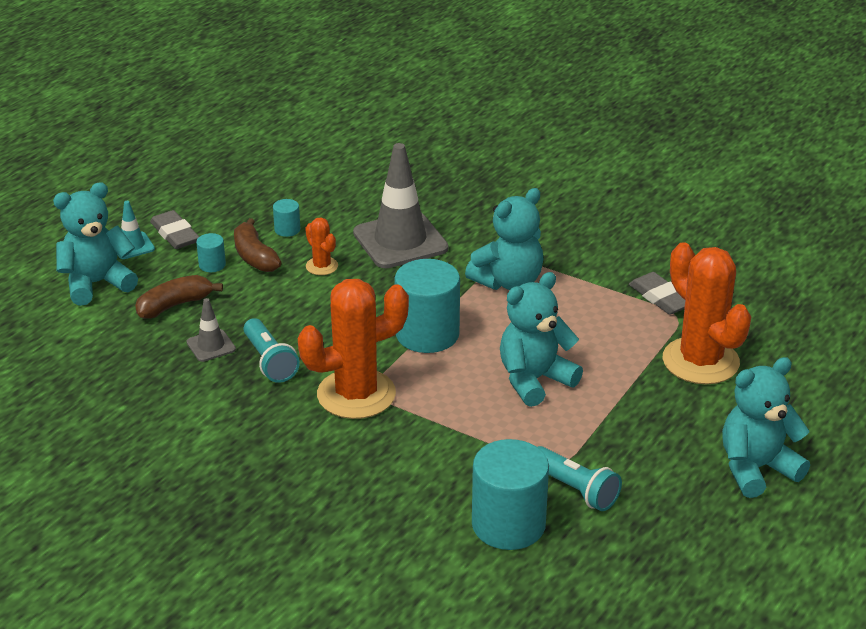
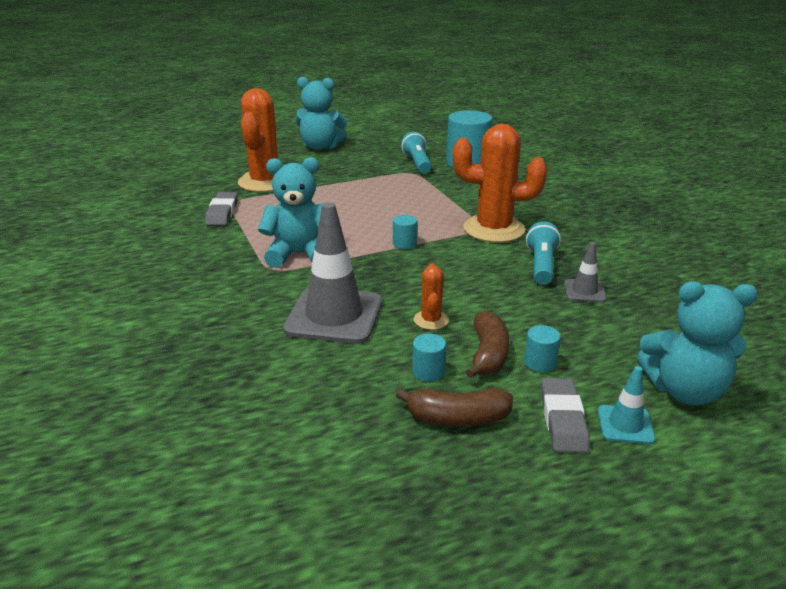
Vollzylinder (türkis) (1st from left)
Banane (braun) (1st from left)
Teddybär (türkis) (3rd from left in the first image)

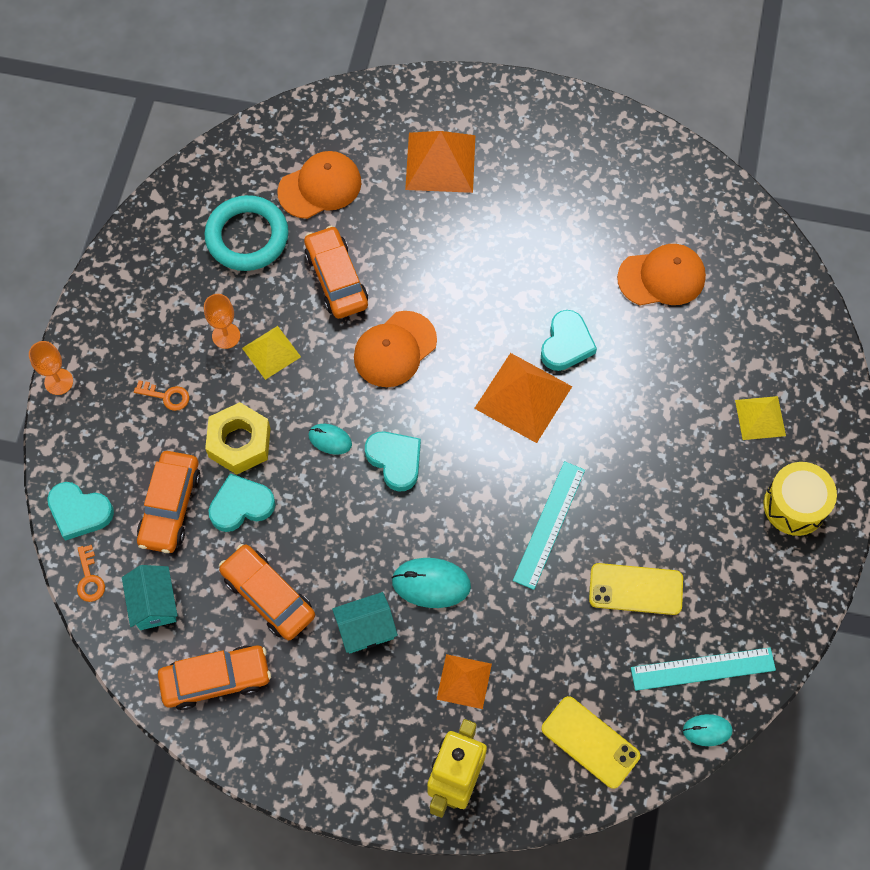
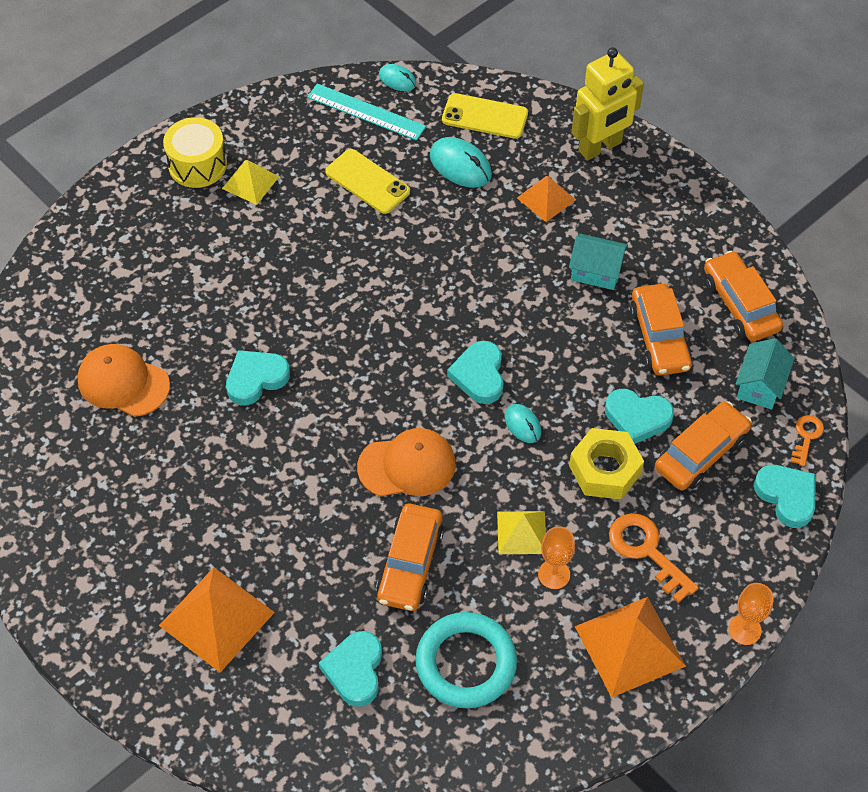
Pyramide (gelb) (1st from left)
Herz (türkis) (2nd from left)
Computermaus (türkis) (2nd from left)
Handy (gelb) (2nd from left)
Pyramide (orange) (3rd from left)
Schlüssel (orange) (1st from left)
Auto (orange) (4th from left)
Lineal (türkis) (1st from left in the first image)

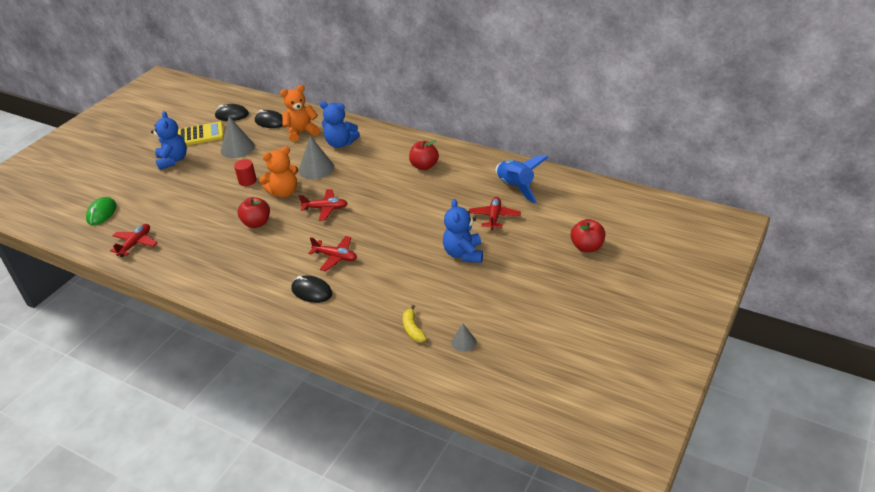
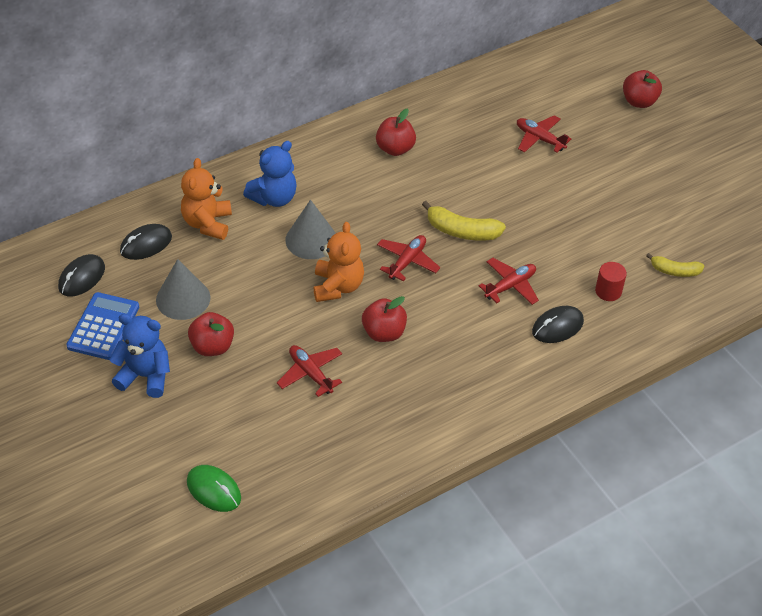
Taschenrechner (blau)
Apfel (rot) (1st from left)
Flugzeug (rot) (1st from left)
Banane (gelb) (1st from left)
Vollzylinder (rot)
Teddybär (blau) (3rd from left in the first image)
Kegel (grau) (3rd from left in the first image)
Rakete (blau)

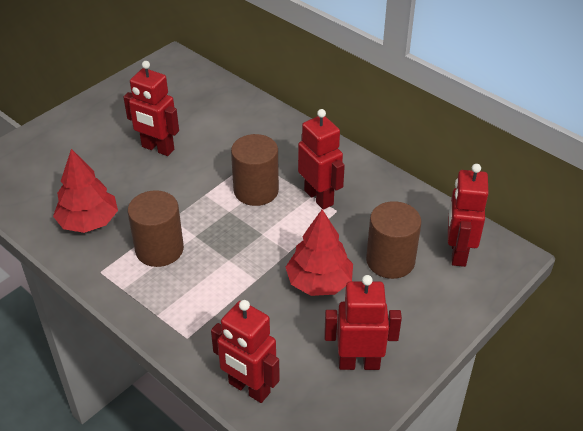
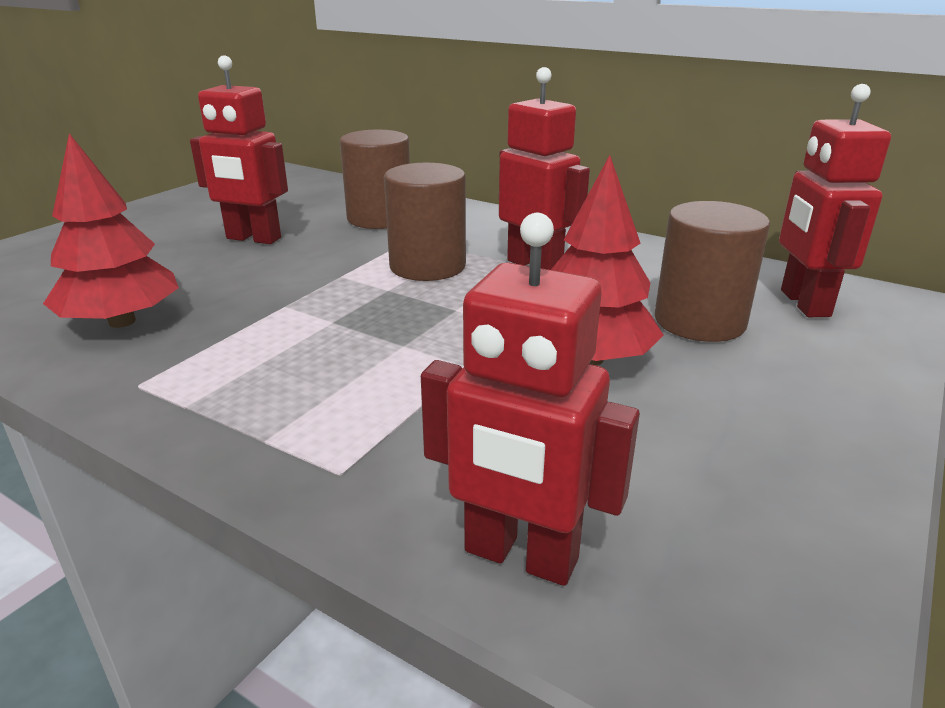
Vollzylinder (braun) (1st from left)
Roboter (rot) (4th from left in the first image)

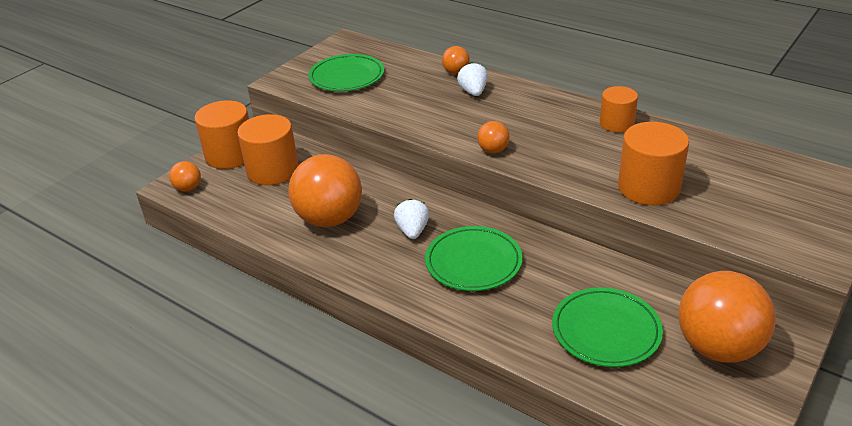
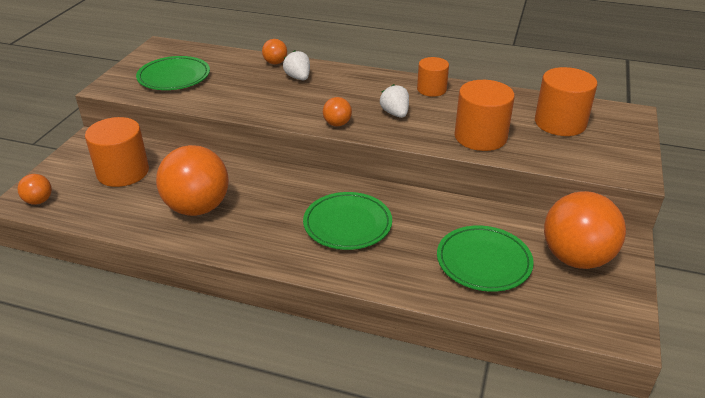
Erdbeere (weiß) (2nd from left)
Vollzylinder (orange) (4th from left)

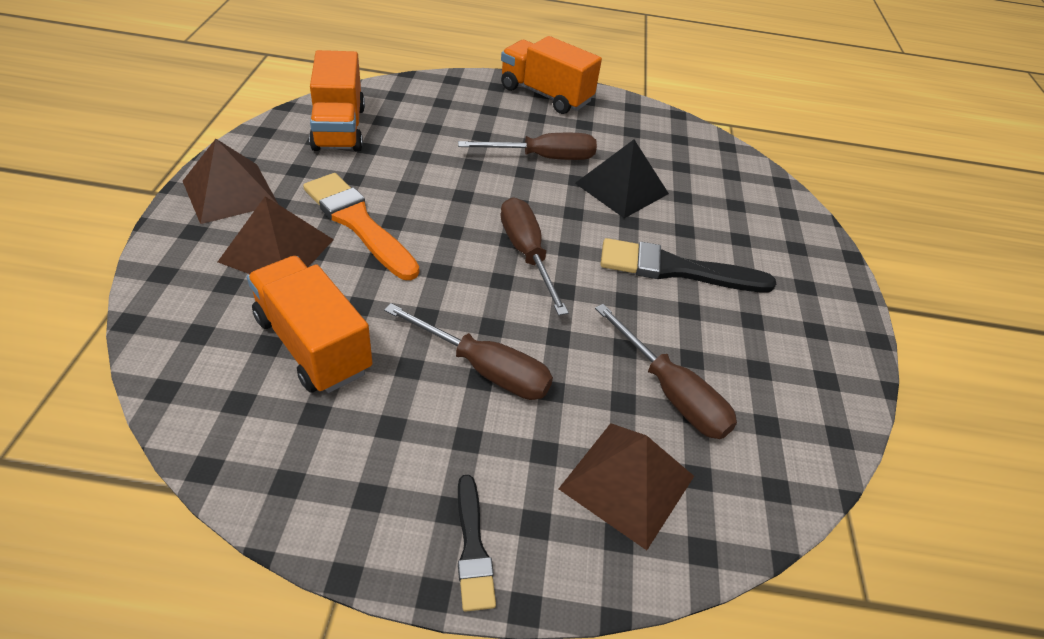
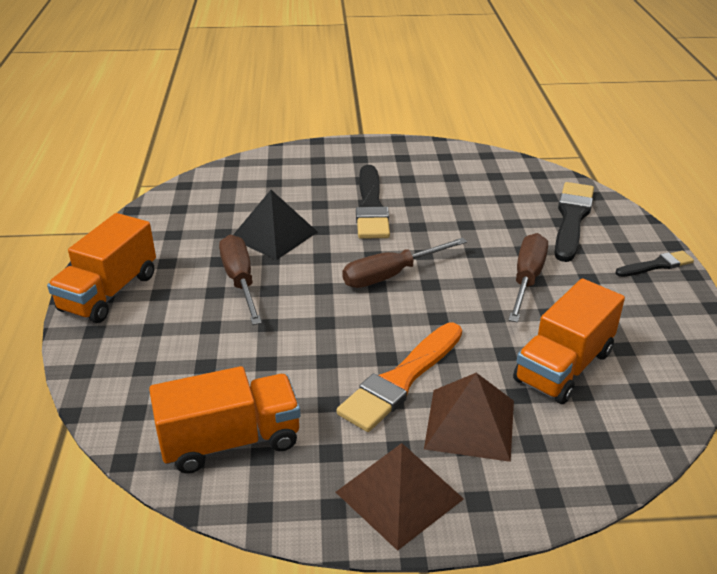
Pinsel (schwarz) (2nd from left)
Schraubenzieher (braun) (4th from left in the first image)

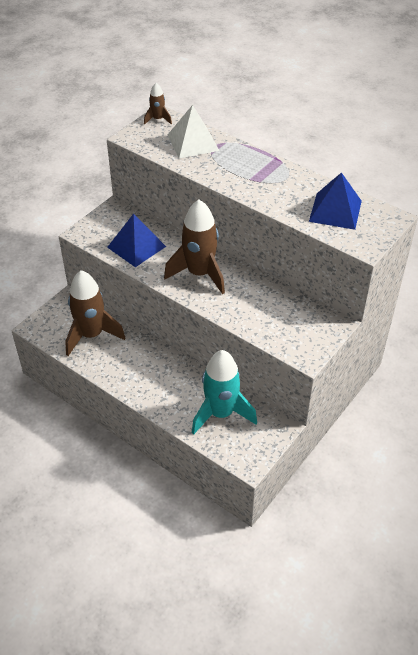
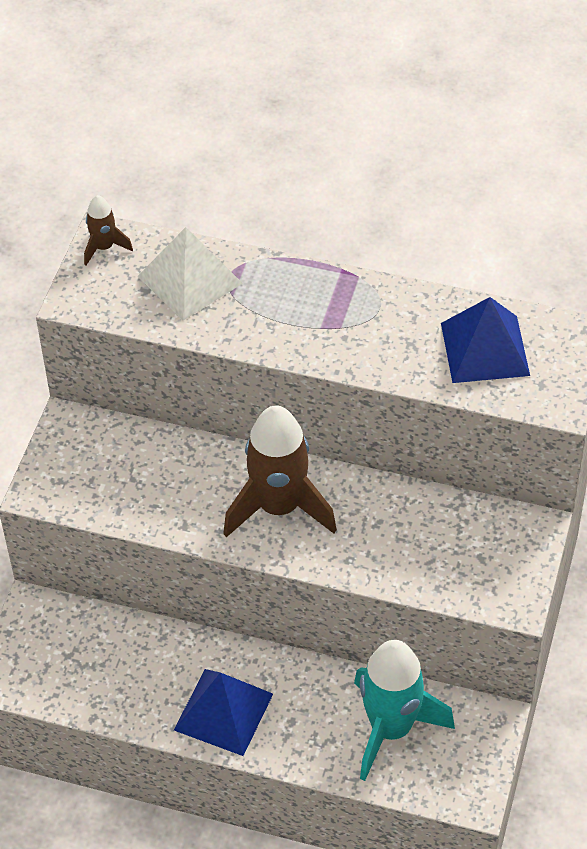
Pyramide (blau) (1st from left)
Rakete (braun) (1st from left in the first image)

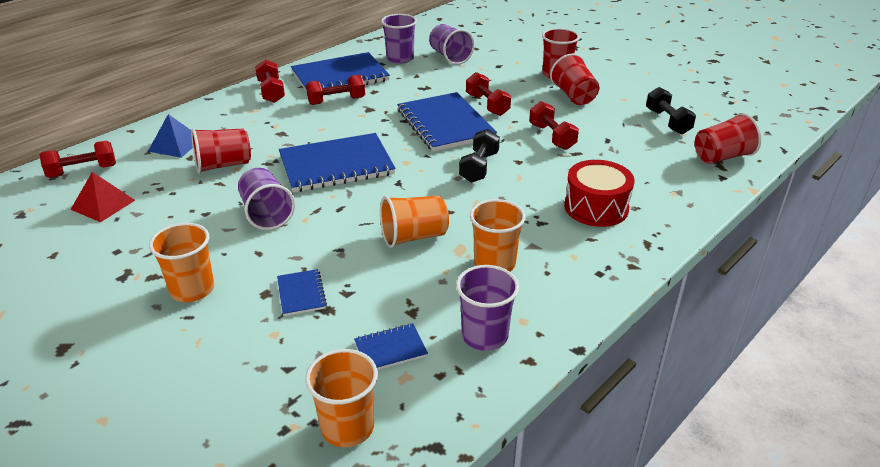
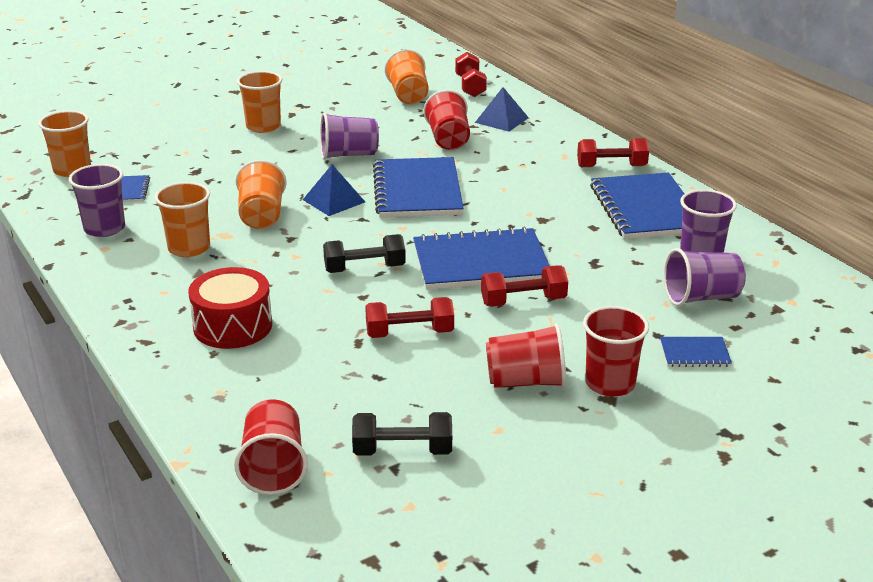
Pyramide (blau) (1st from left)
Hantel (schwarz) (1st from left)
Becher (orange) (5th from left)
Notizbuch (blau) (5th from left)
Hantel (rot) (3rd from left in the first image)

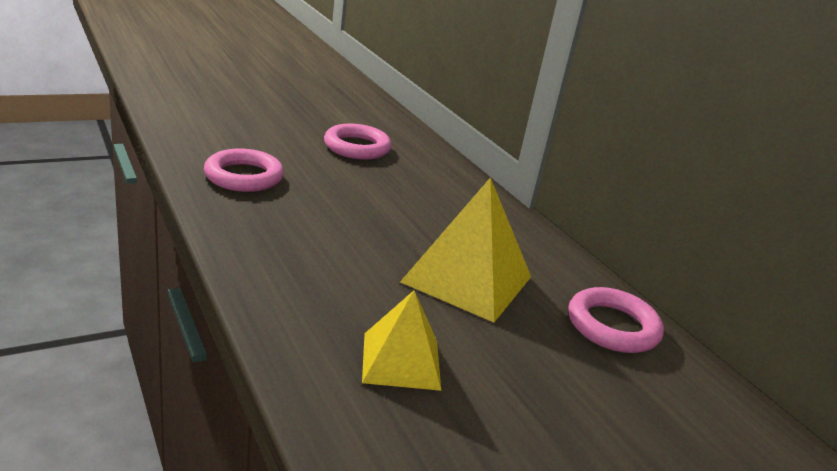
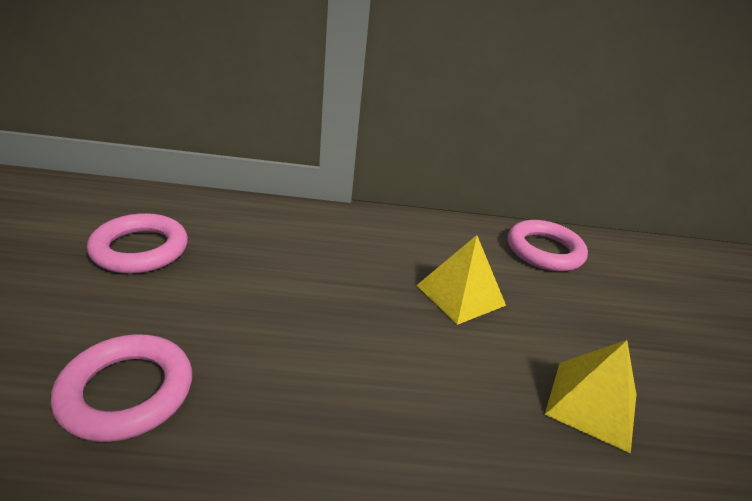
Pyramide (gelb) (1st from left)

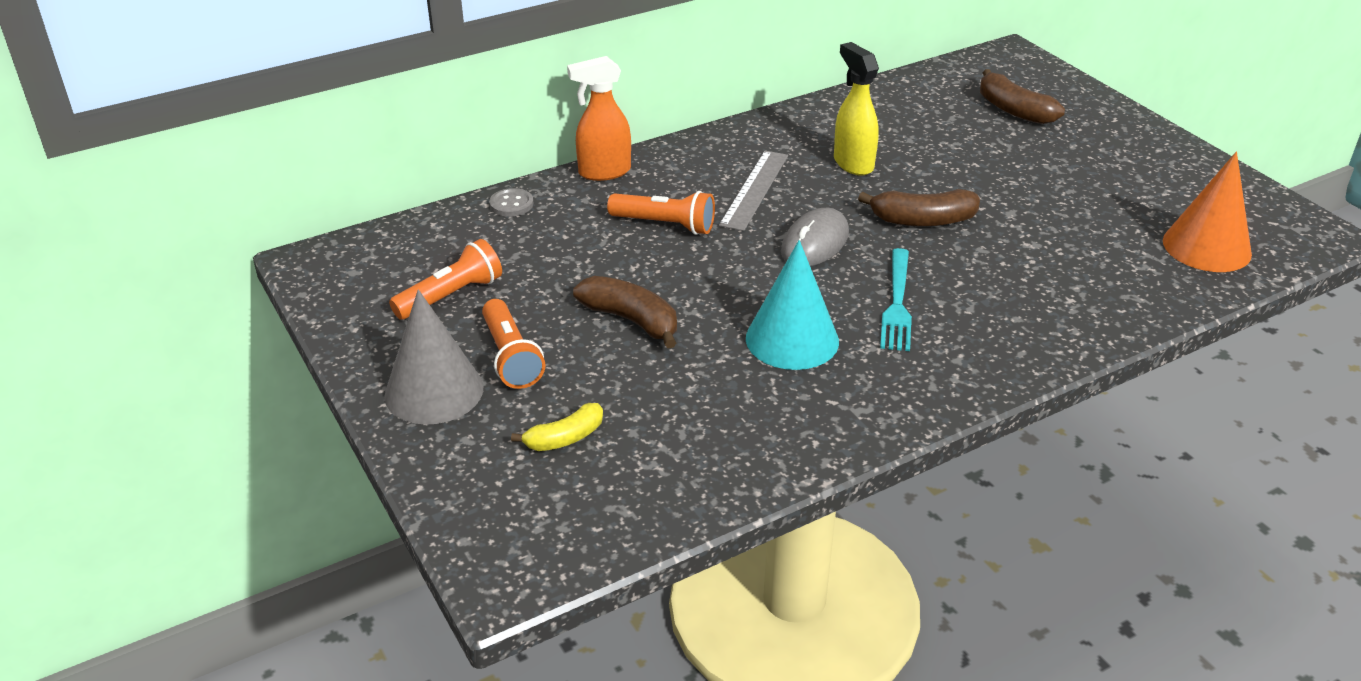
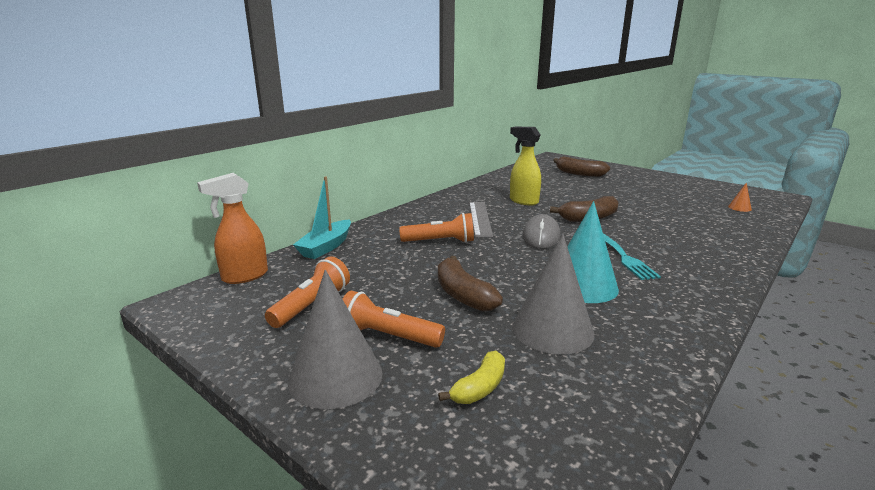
Sprühflasche (orange)
Boot (türkis)
Taschenlampe (orange) (2nd from left)
Banane (braun) (1st from left)
Kegel (grau) (2nd from left)
Kegel (orange)

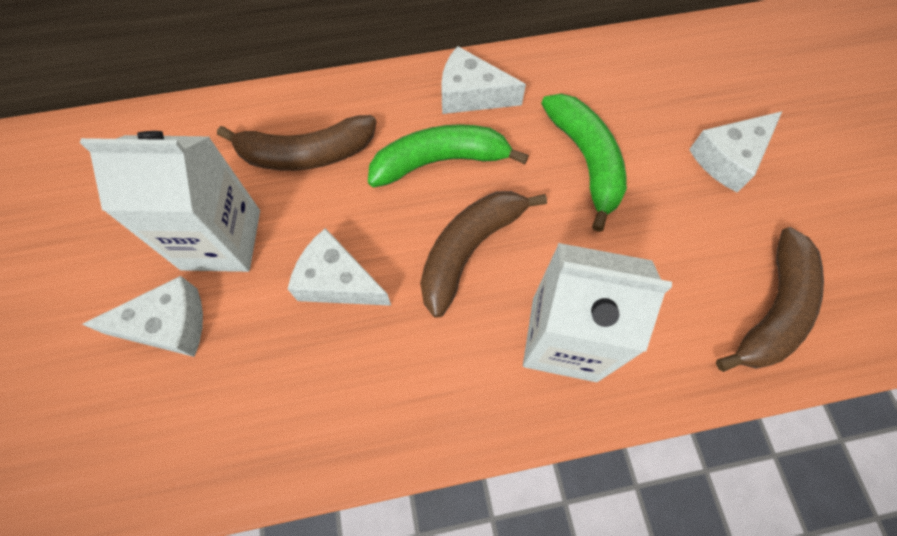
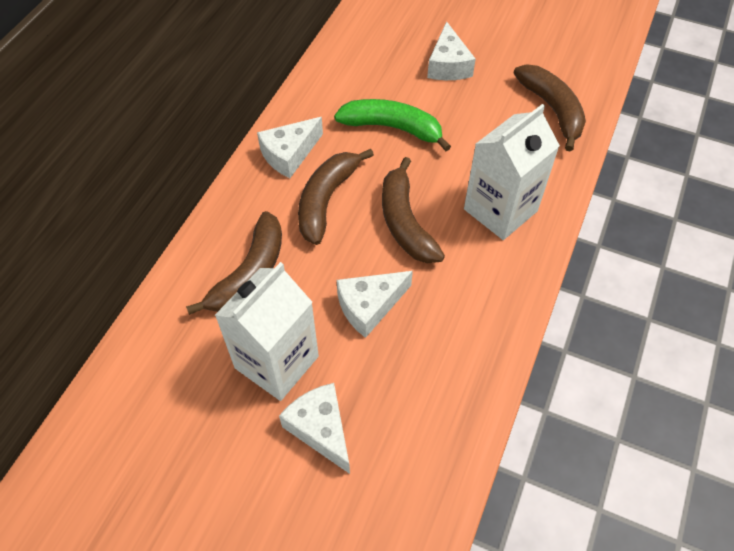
Käse (weiß) (2nd from left)
Banane (braun) (2nd from left)

